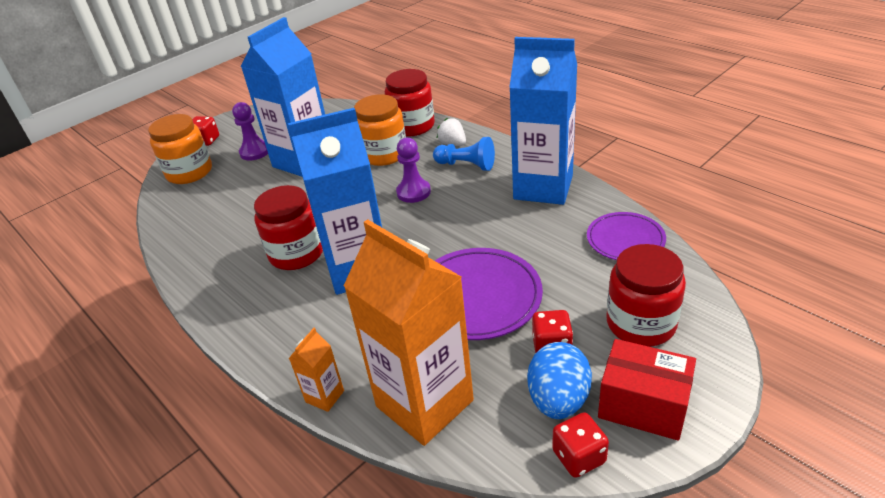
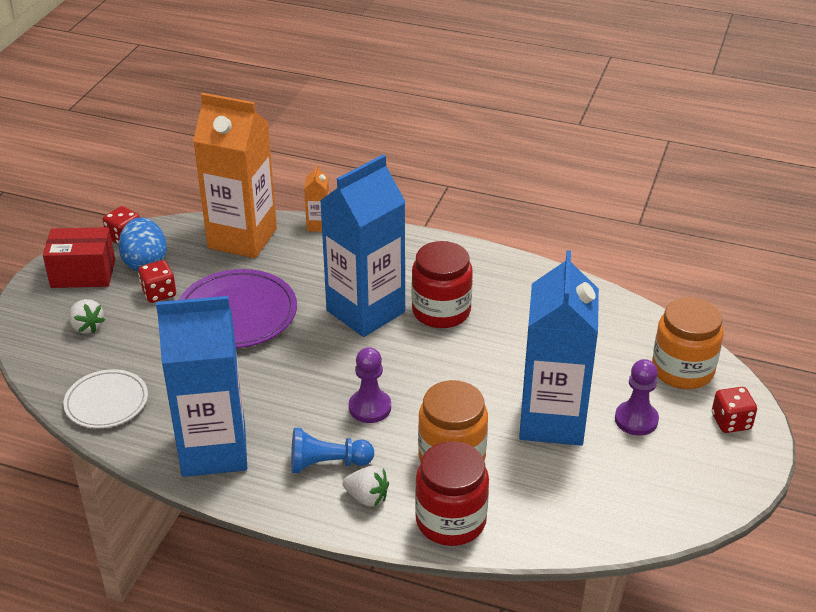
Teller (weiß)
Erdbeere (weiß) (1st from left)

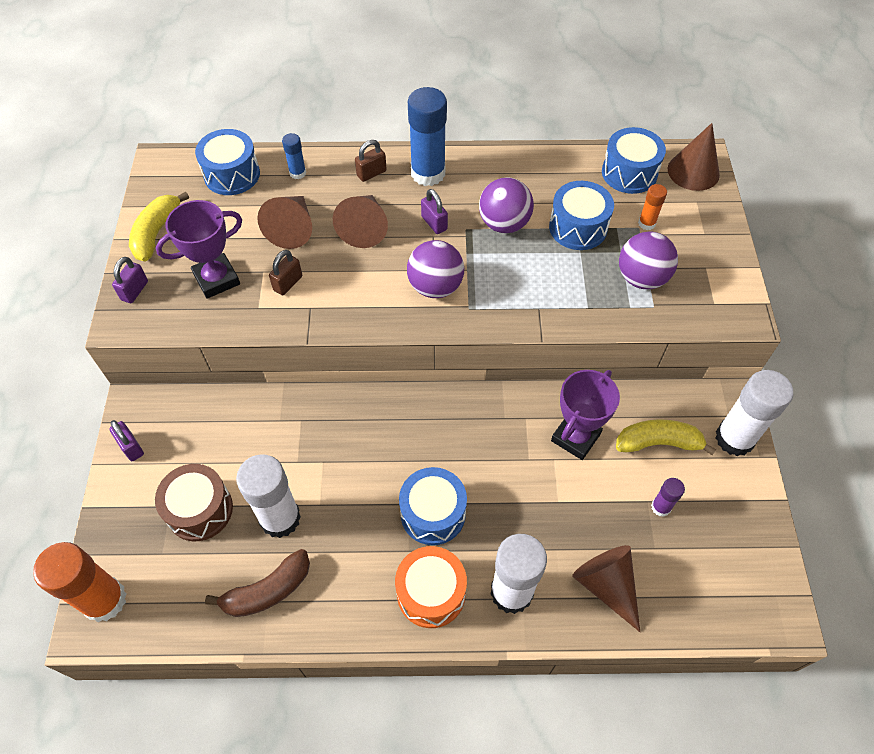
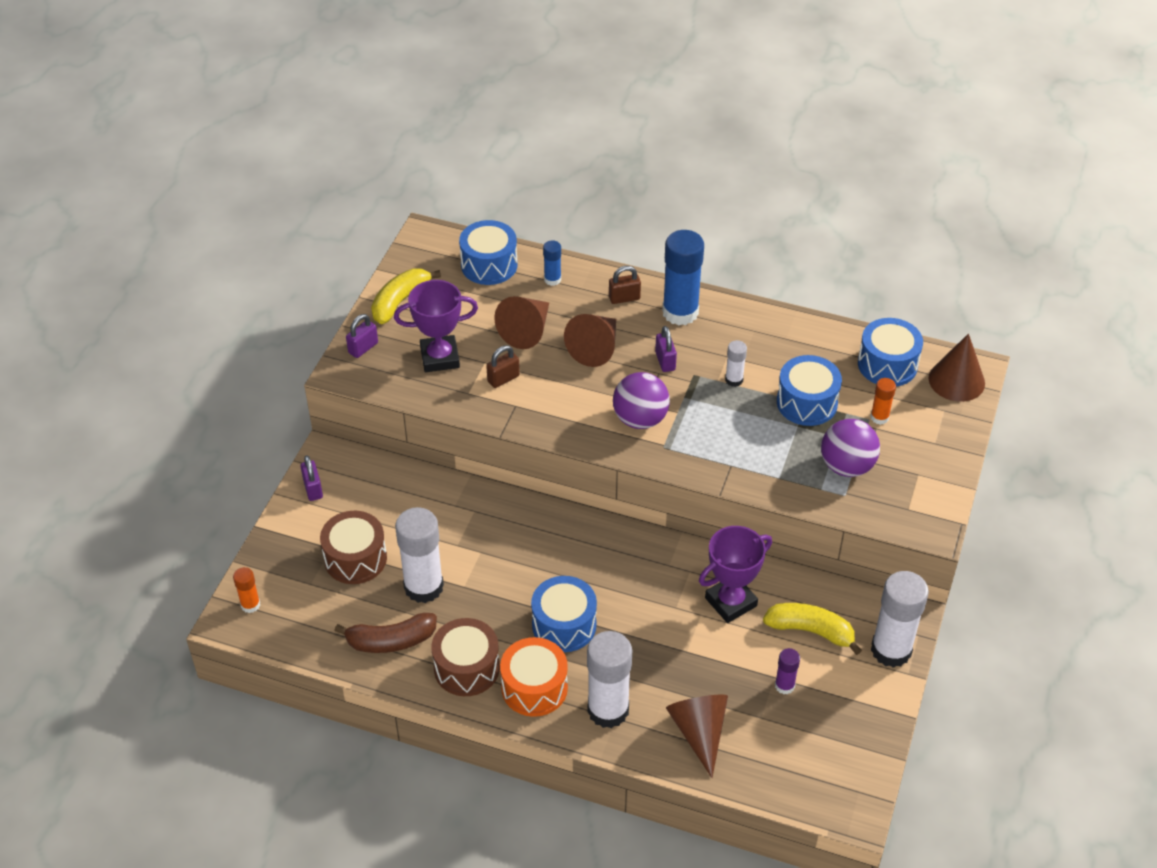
Klebestift (orange) (1st from left)
Trommel (braun) (2nd from left)
Klebestift (weiß) (3rd from left)

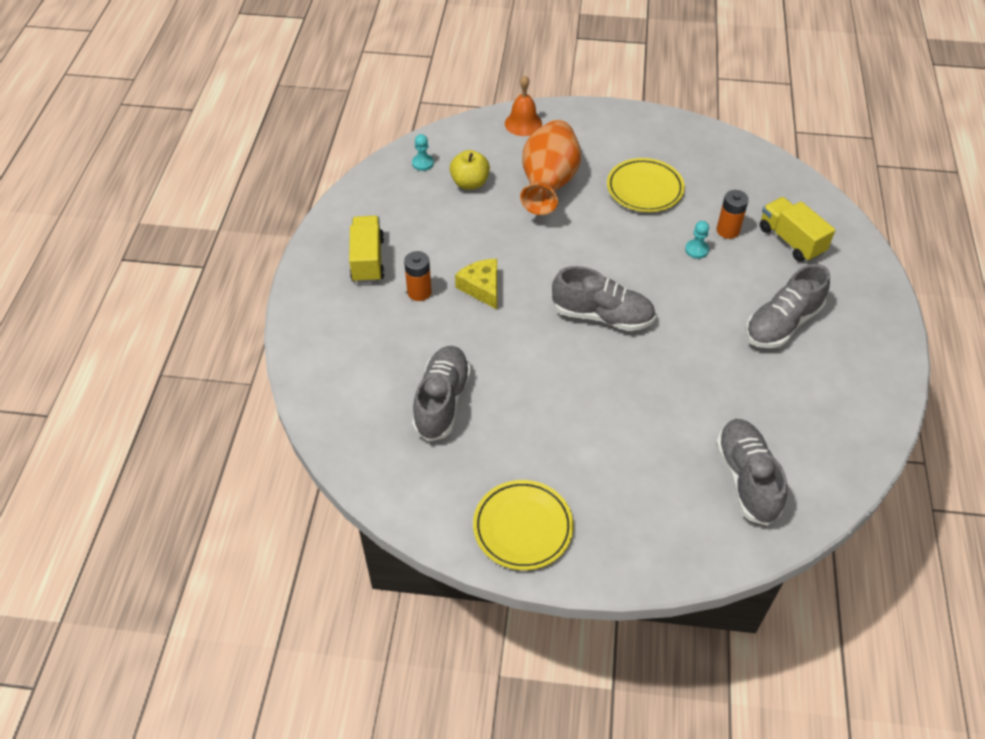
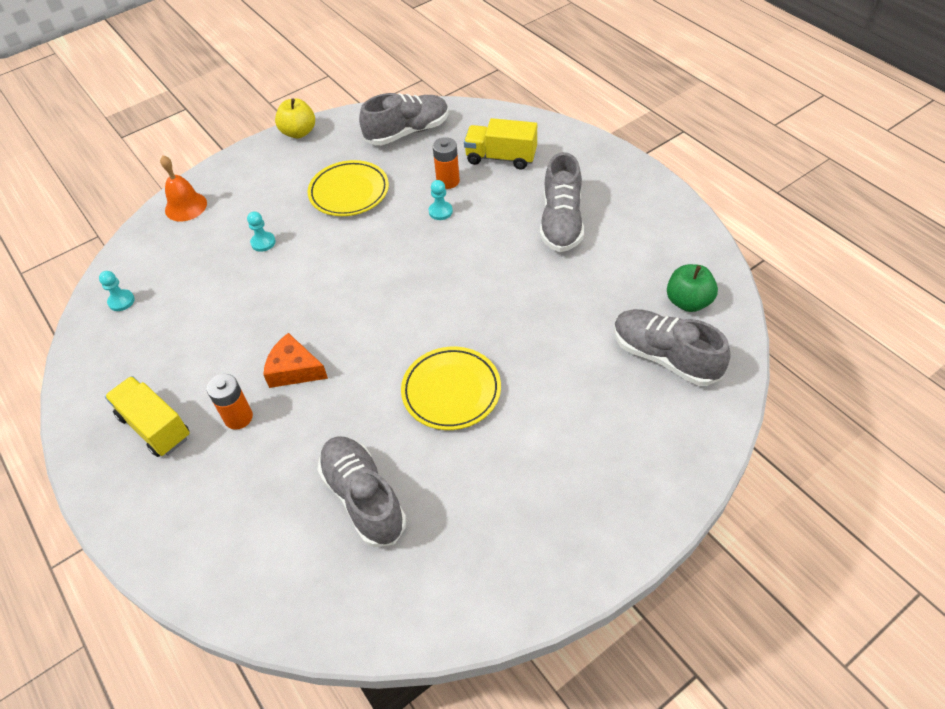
Bauer (türkis) (2nd from left)
Käse (orange)
Apfel (gelb)
Schuh (grau) (2nd from left)
Teller (gelb) (2nd from left)
Apfel (grün)

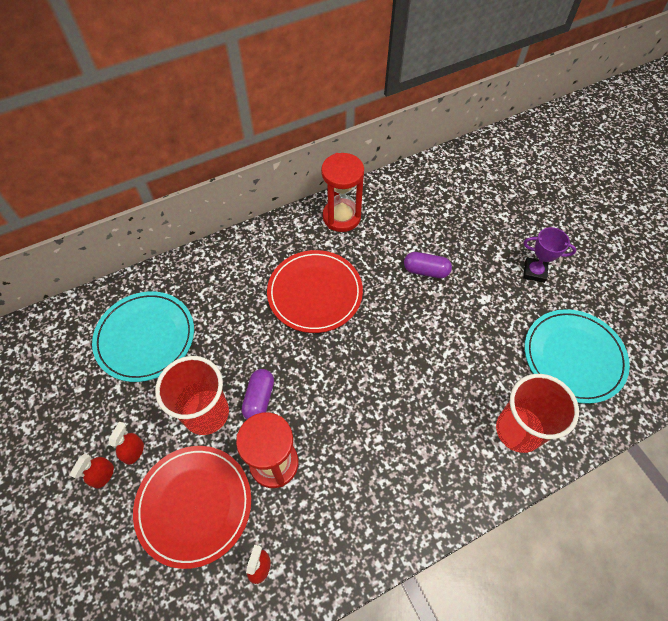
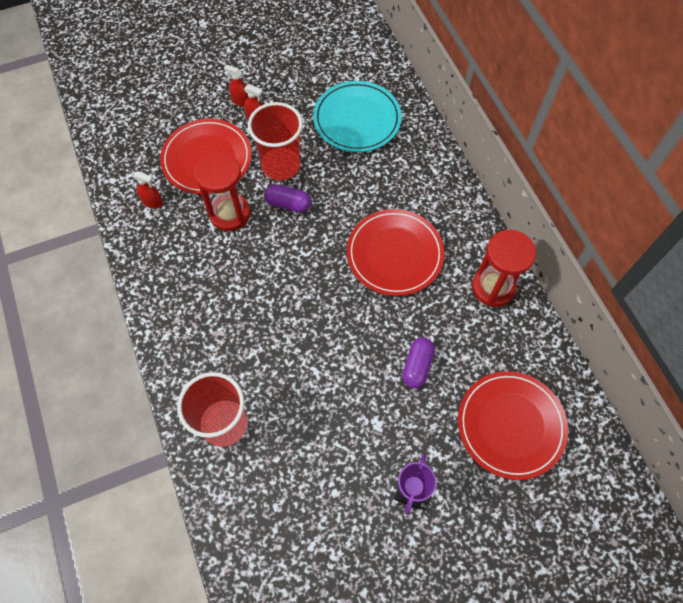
Teller (rot) (3rd from left)
Teller (türkis) (2nd from left in the first image)

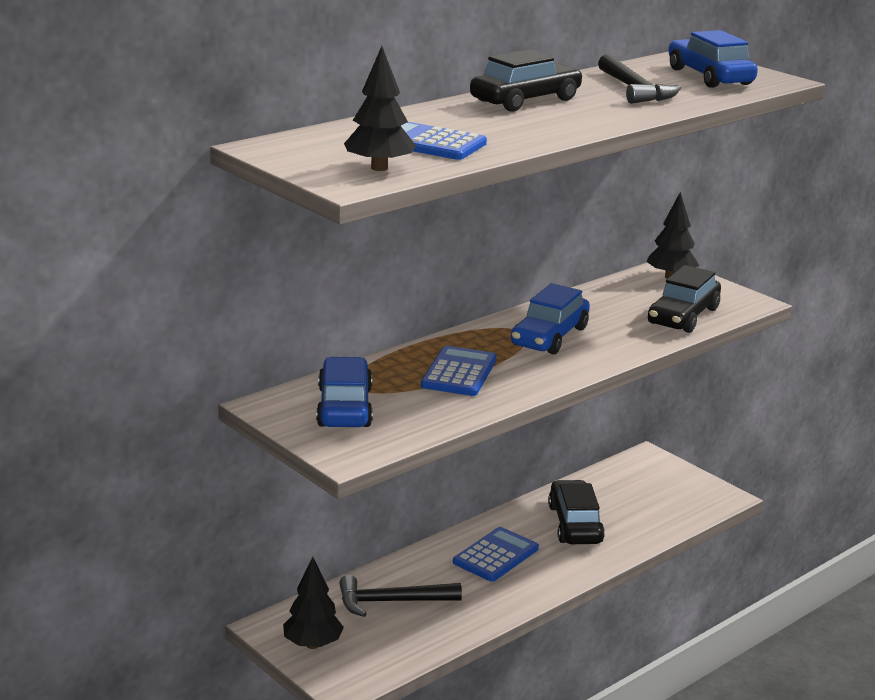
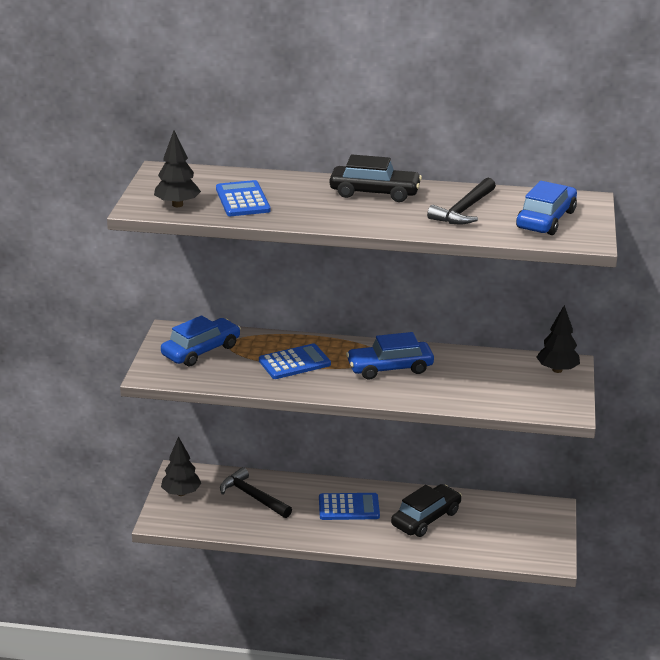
Auto (schwarz) (3rd from left in the first image)

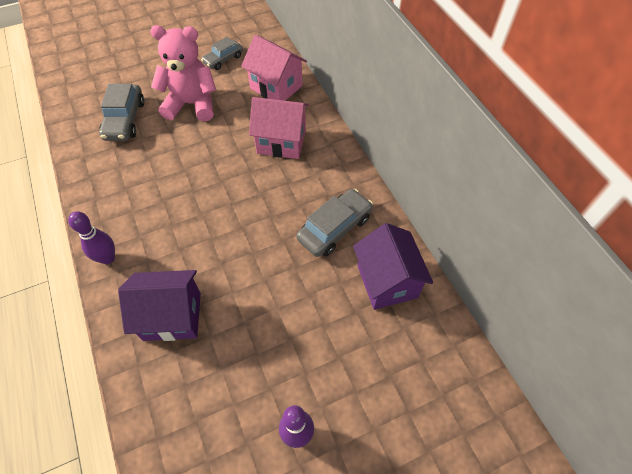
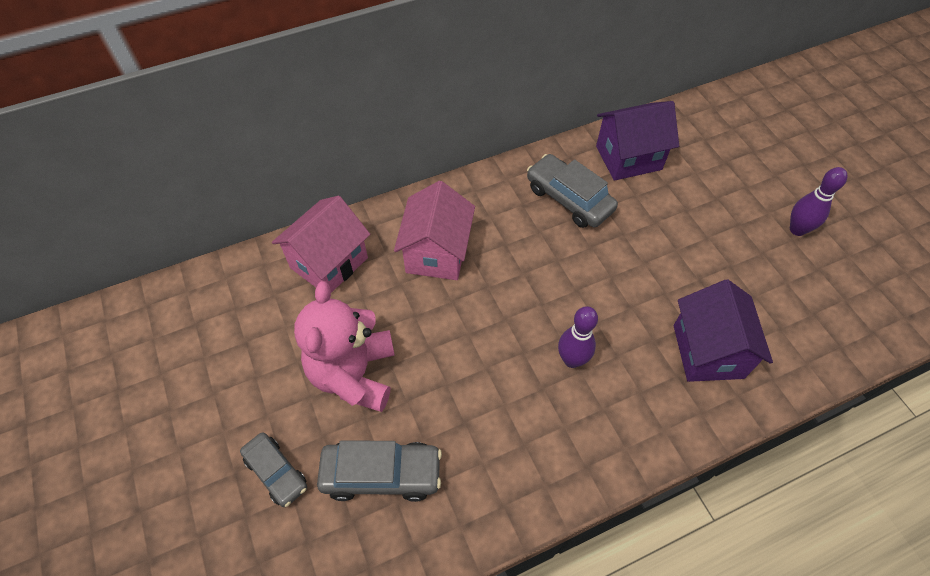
Auto (grau) (1st from left)
Bowlingkegel (lila) (1st from left)

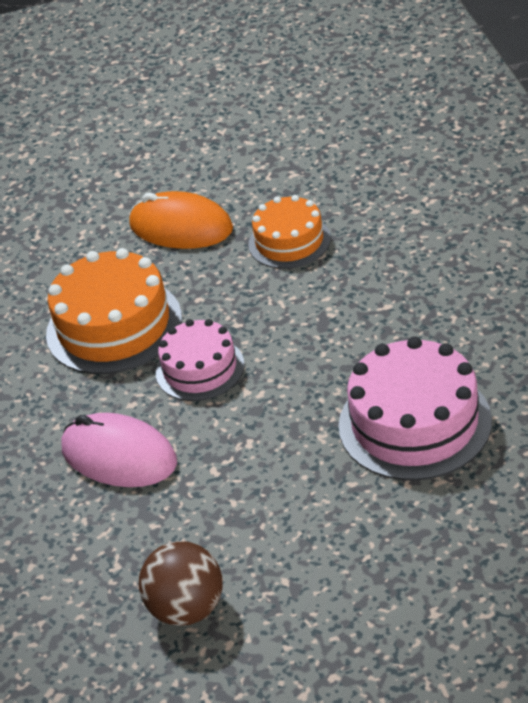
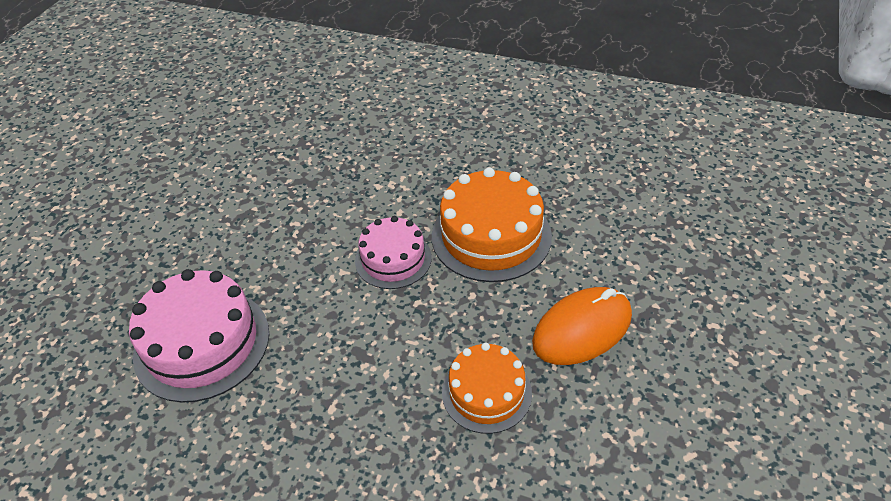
Computermaus (rosa)
Ball (braun)

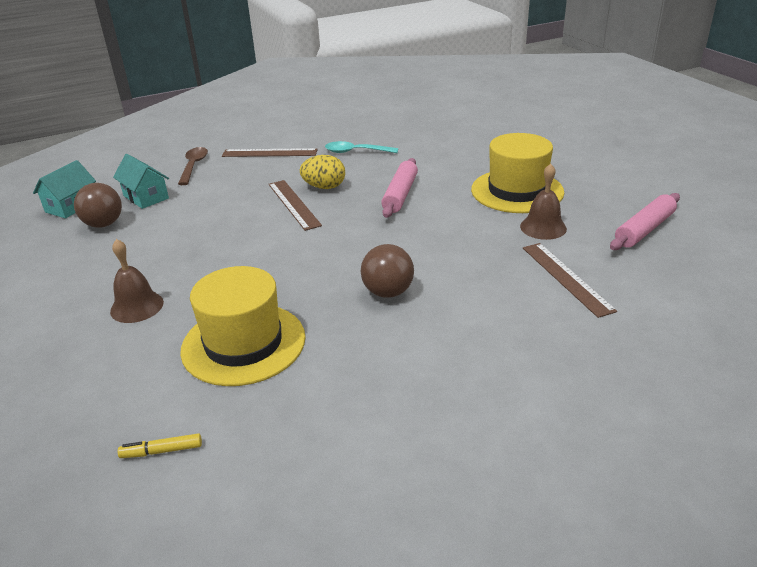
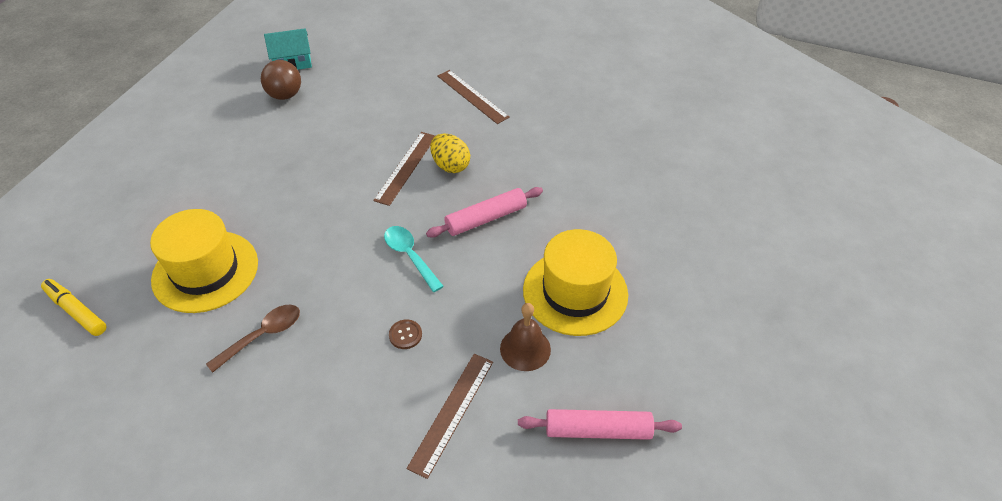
Filzstift (gelb)
Löffel (braun)
Löffel (türkis)
Knopf (braun)
Glocke (braun) (1st from left in the first image)
Haus (türkis) (2nd from left in the first image)
Ball (braun) (2nd from left in the first image)

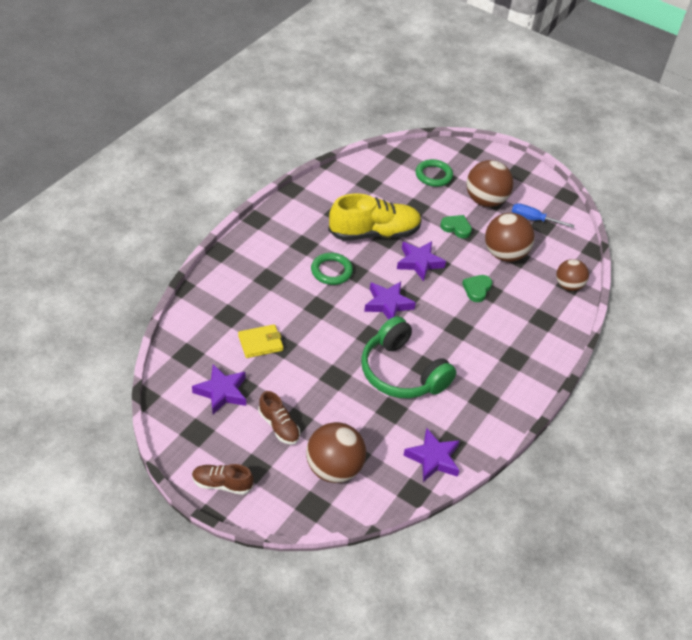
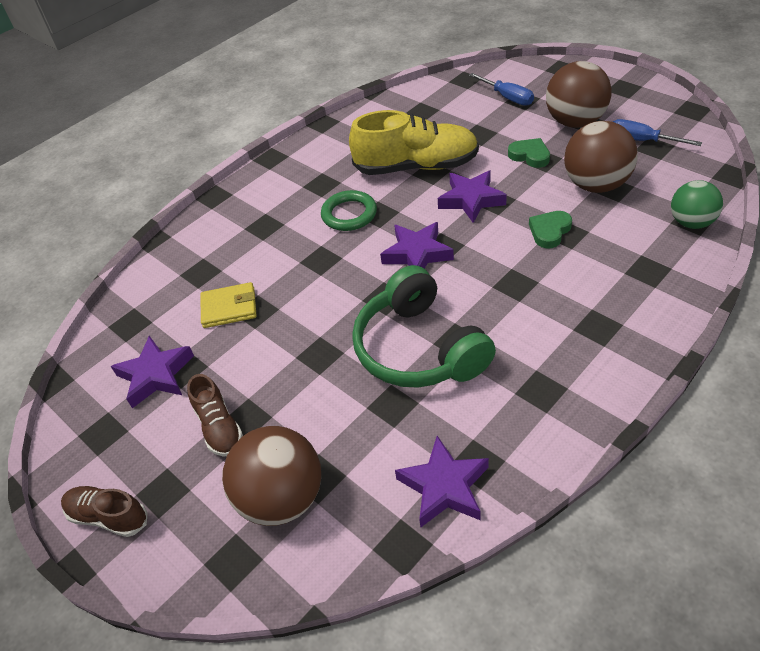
Schraubenzieher (blau) (1st from left)
Ball (grün)

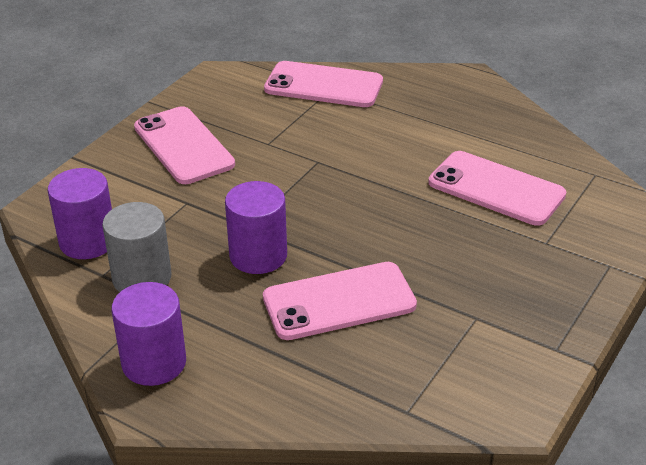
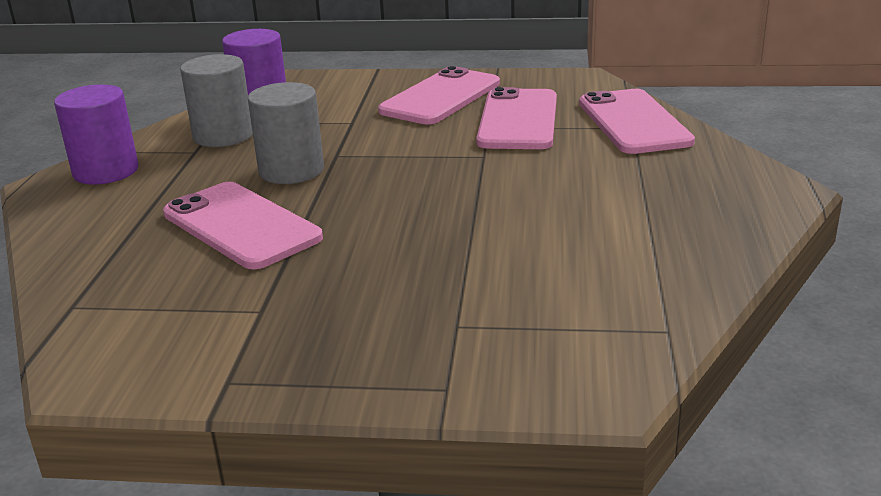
Vollzylinder (grau) (2nd from left)
Handy (rosa) (3rd from left)

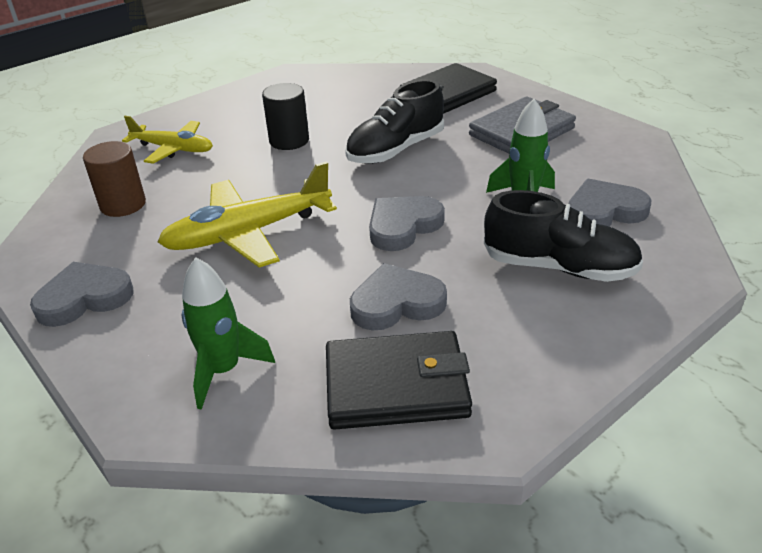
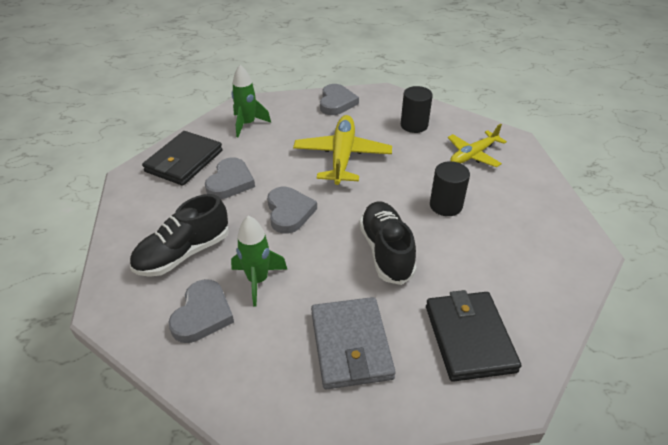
Vollzylinder (schwarz) (1st from left)

